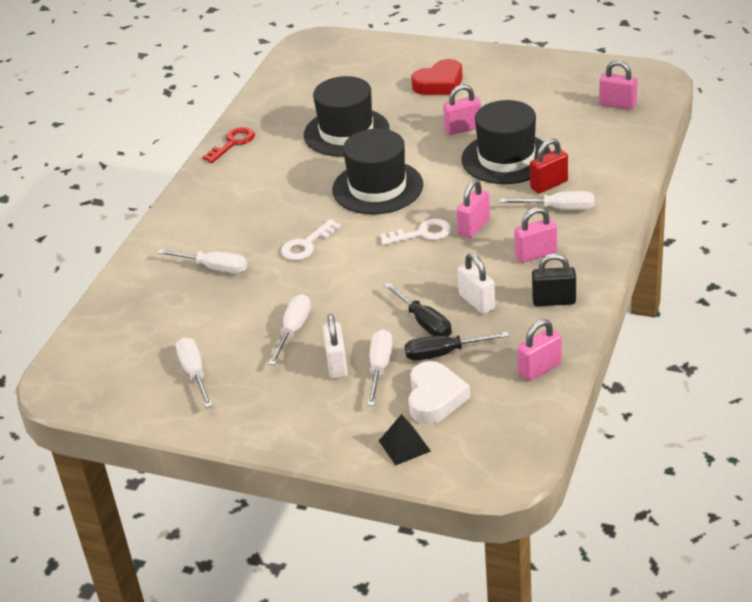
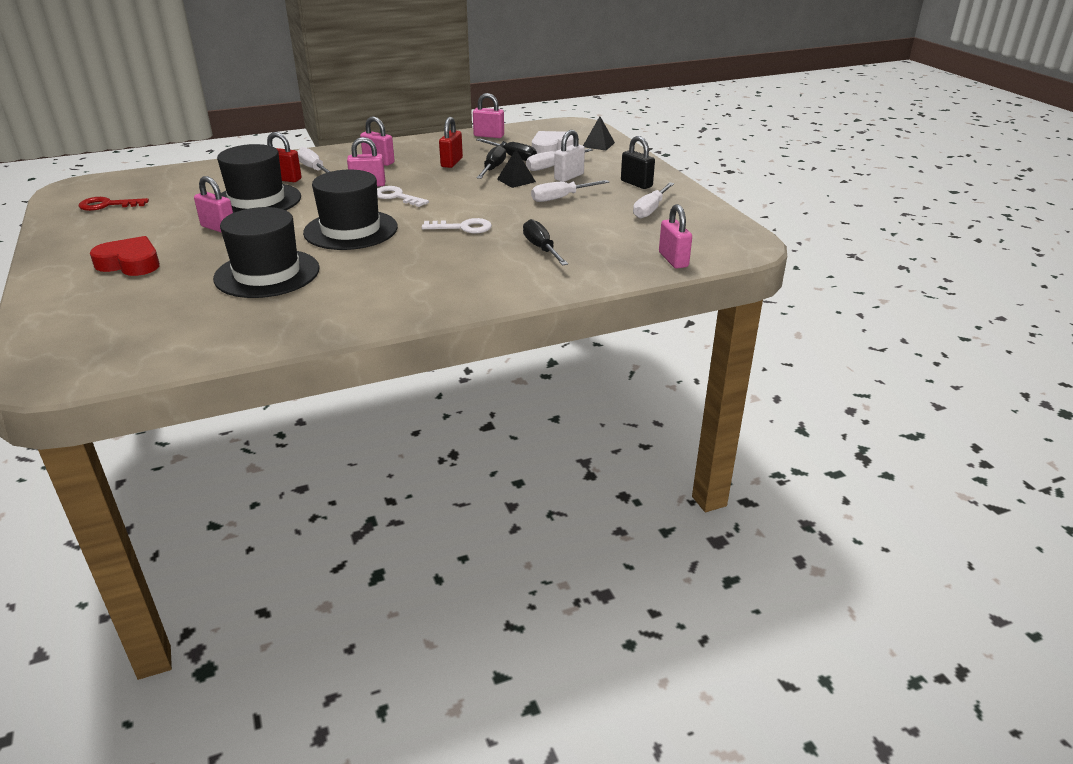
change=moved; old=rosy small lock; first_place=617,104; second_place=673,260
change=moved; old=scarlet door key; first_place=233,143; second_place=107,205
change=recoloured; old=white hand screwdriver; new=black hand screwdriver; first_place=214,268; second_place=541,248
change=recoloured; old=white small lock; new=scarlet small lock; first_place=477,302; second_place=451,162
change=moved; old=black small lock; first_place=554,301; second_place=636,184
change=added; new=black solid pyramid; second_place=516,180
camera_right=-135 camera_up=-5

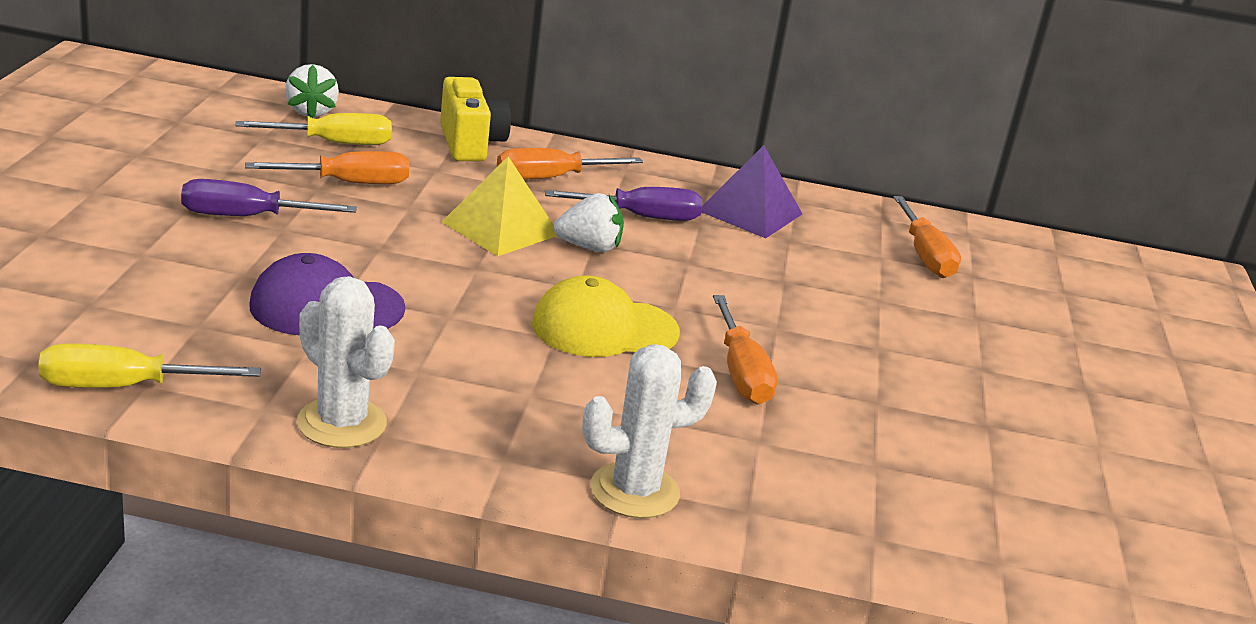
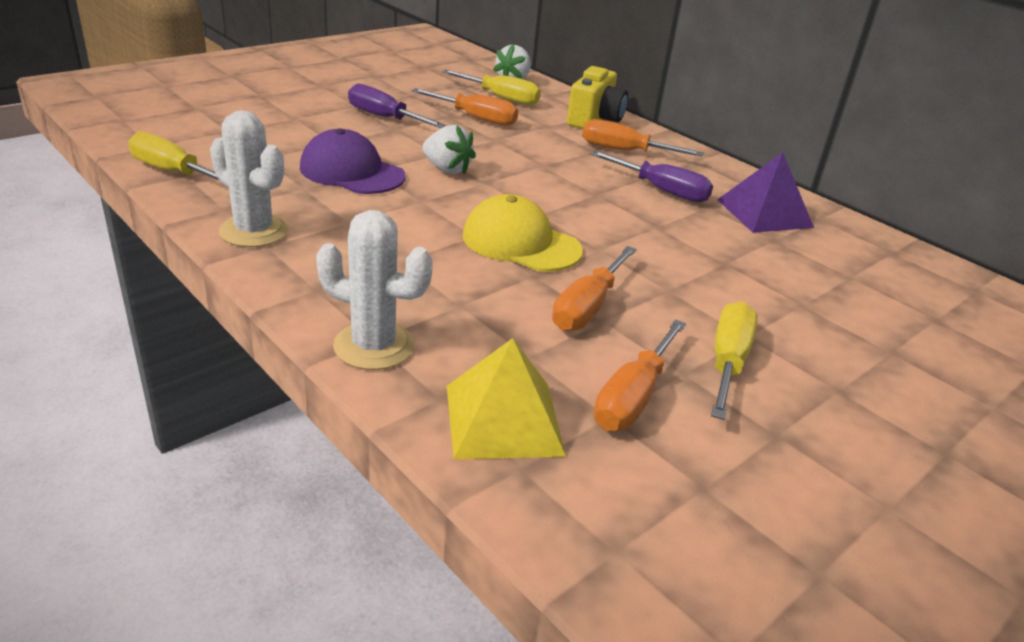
change=moved; old=bright yellow solid pyramid; first_place=500,228; second_place=503,419
change=moved; old=white strawberry; first_place=589,247; second_place=447,169
change=moved; old=orange-coloured hand screwdriver; first_place=924,255; second_place=633,397
change=turned; old=white cactus; first_place=342,423; second_place=254,231; degrees=-45
change=added; new=bright yellow hand screwdriver; second_place=727,362
camera_right=40 camera_up=5

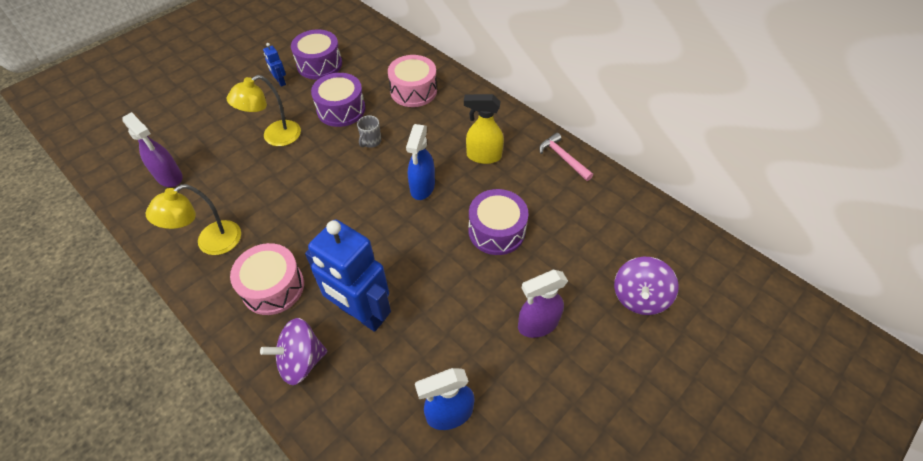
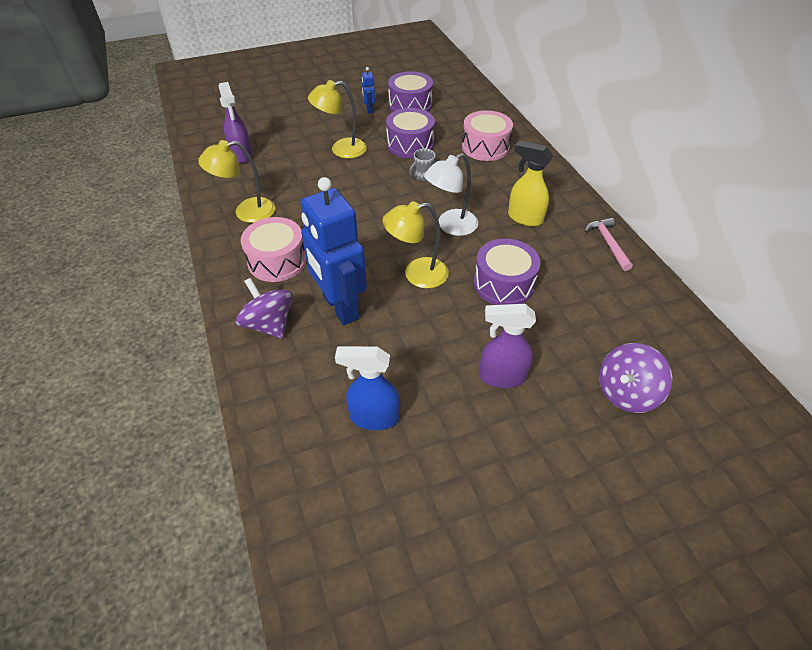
change=replaced; old=blue spray cleaner; new=white lamp; first_place=422,187; second_place=450,226
change=turned; old=royal purple whirligig; first_place=301,360; second_place=269,324; degrees=45
change=added; new=bright yellow lamp; second_place=417,274
camera_right=25 camera_up=-5

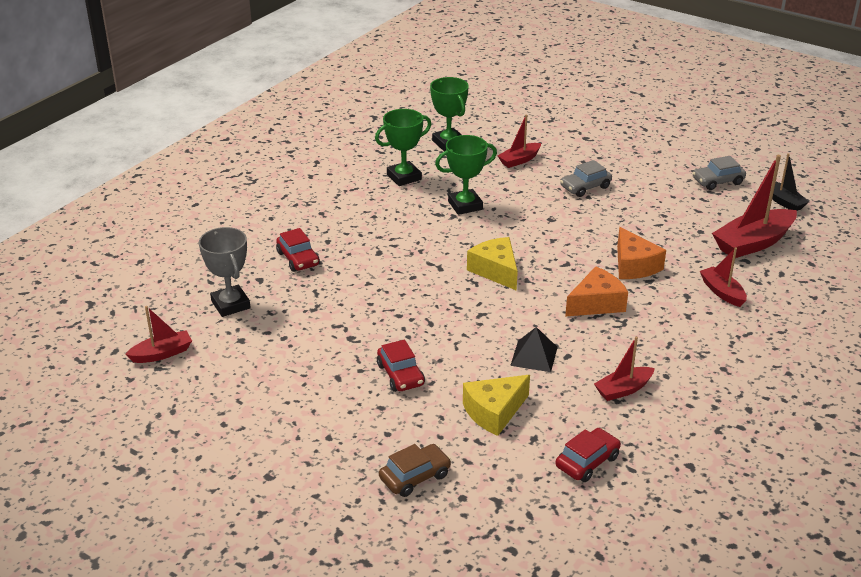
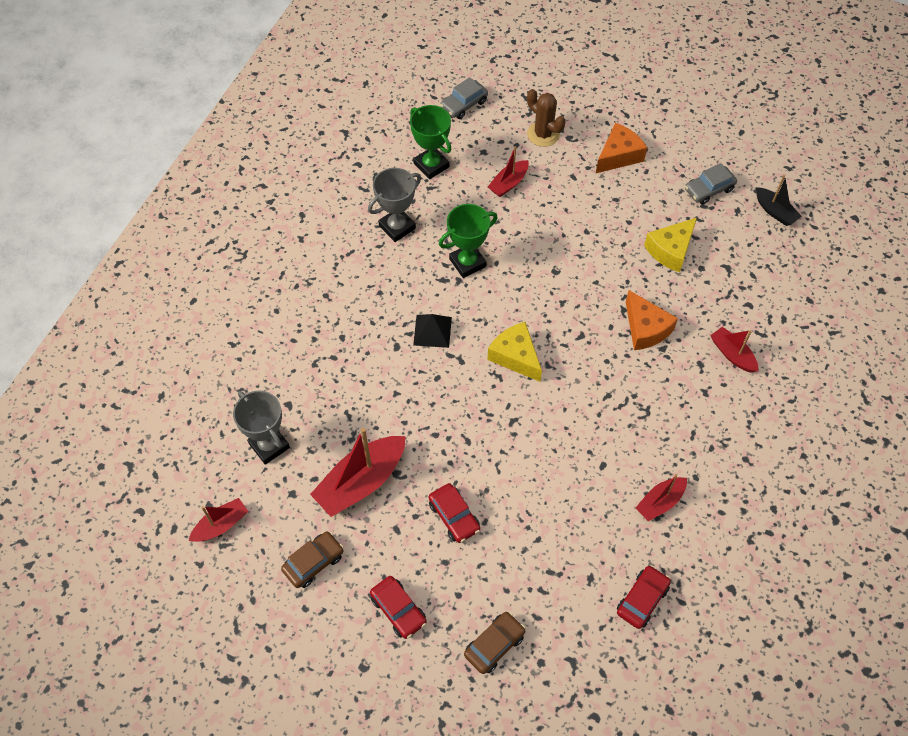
change=recoloured; old=emerald award cup; new=gray award cup; first_place=404,177; second_place=397,227
change=moved; old=scarlet sailboat; first_place=753,243; second_place=361,482
change=moved; old=gray car; first_place=585,187; second_place=464,104
change=moved; old=scarlet car; first_place=298,259; second_place=398,610
change=moved; old=orange-coloured cheese; first_place=596,303; second_place=618,156
change=moved; old=black solid pyramid; first_place=534,356; second_place=432,331
change=moved; old=bright yellow cheese; first_place=494,412; second_place=670,250
change=added; new=dark brown cactus; second_place=543,134
change=added; new=dark brown car; second_place=313,562
camera_right=-10 camera_up=25

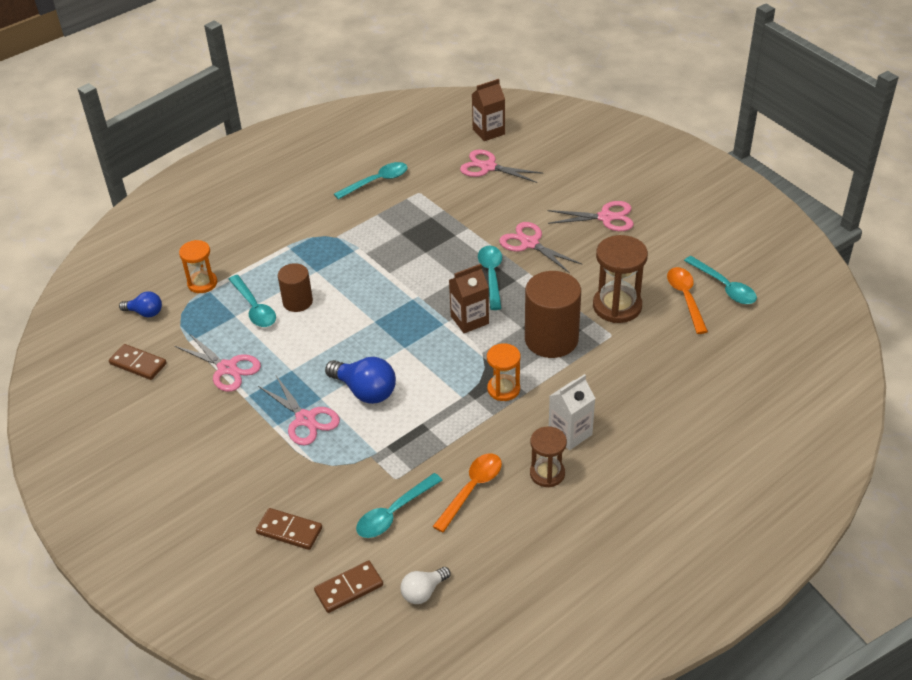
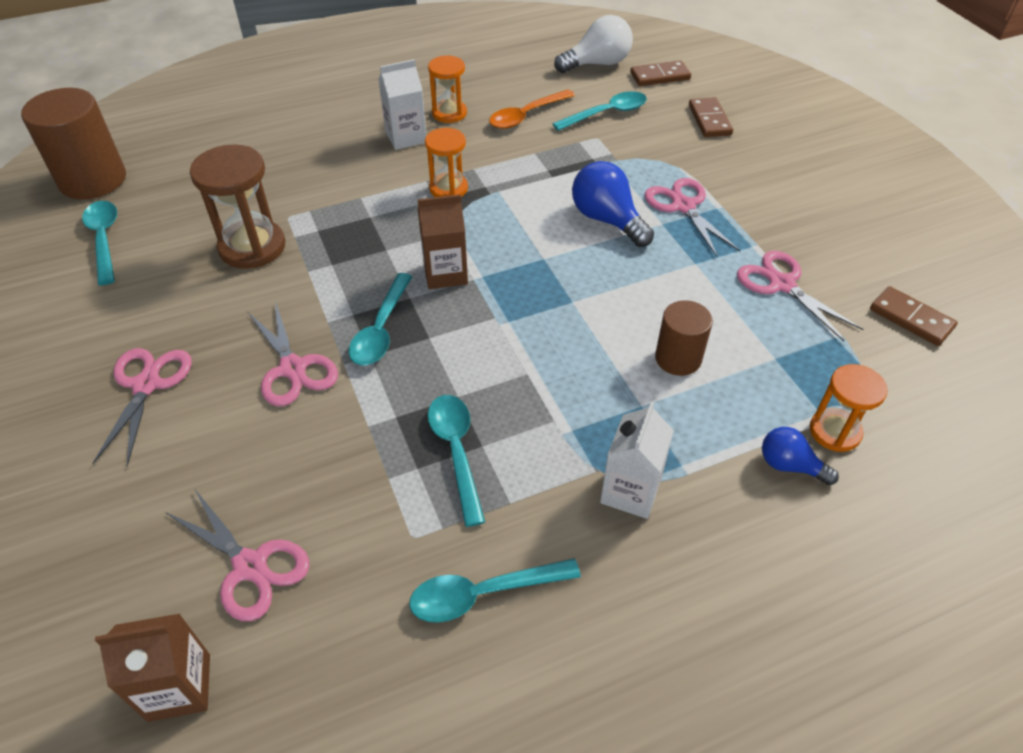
change=turned; old=rosy pair of scissors; first_place=606,217; second_place=146,385; degrees=75
change=removed; old=orange-coloured tablespoon; first_place=685,298
change=moved; old=dark brown cylinder; first_place=551,339; second_place=93,180
change=moved; old=teal tablespoon; first_place=254,308; second_place=456,451
change=moved; old=blue light bulb; first_place=145,312; second_place=789,465
change=recoloured; old=dark brown sand timer; new=orange-coloured sand timer; first_place=547,473; second_place=449,113
change=turned; old=dark brown domino piece; first_place=289,530; second_place=709,120; degrees=45
change=resized; old=white light bulb; first_place=423,592; second_place=597,64; factor=1.66
change=added; new=white milk carton; second_place=630,491
camera_right=-165 camera_up=5

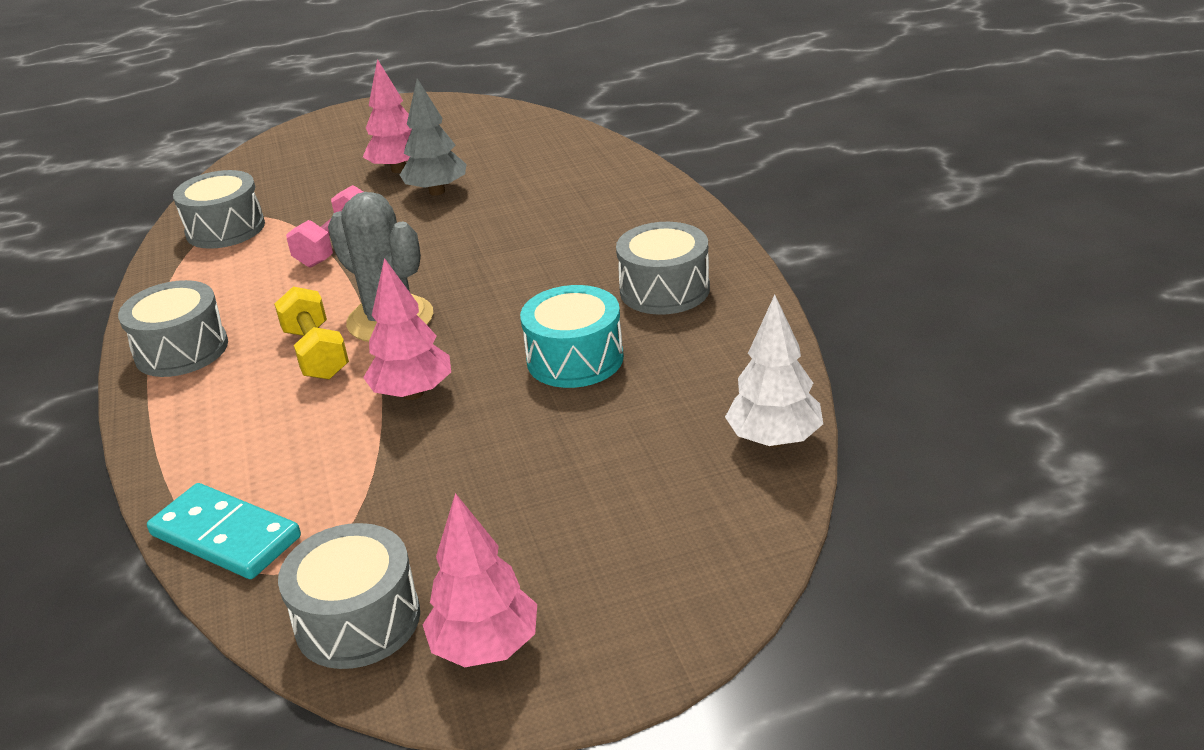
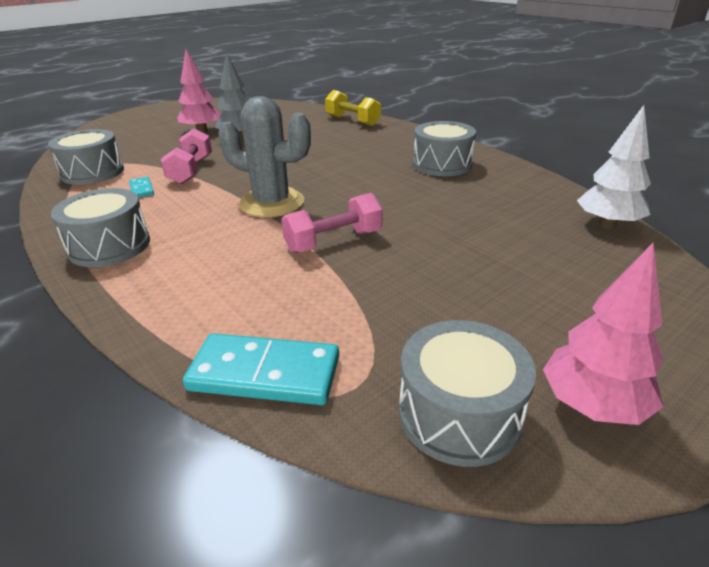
change=replaced; old=rosy tree; new=rosy hand weight; first_place=413,393; second_place=333,241
change=removed; old=teal snare drum; first_place=575,359
change=moved; old=bright yellow hand weight; first_place=316,353; second_place=352,121
change=added; new=teal domino piece; second_place=142,189
camera_right=-25 camera_up=0

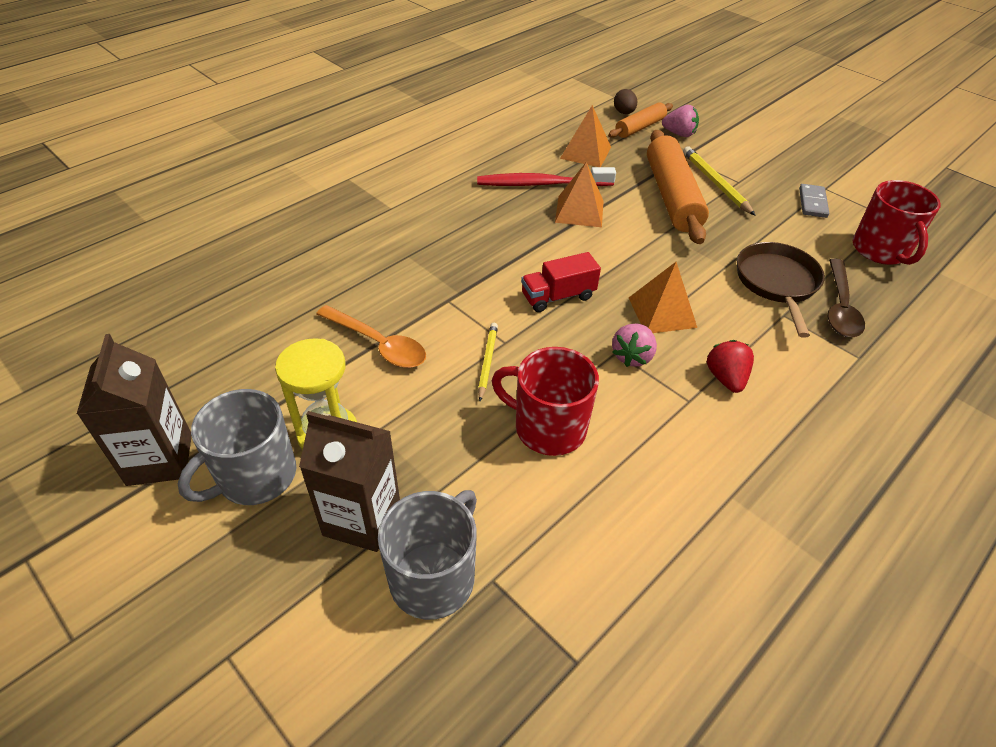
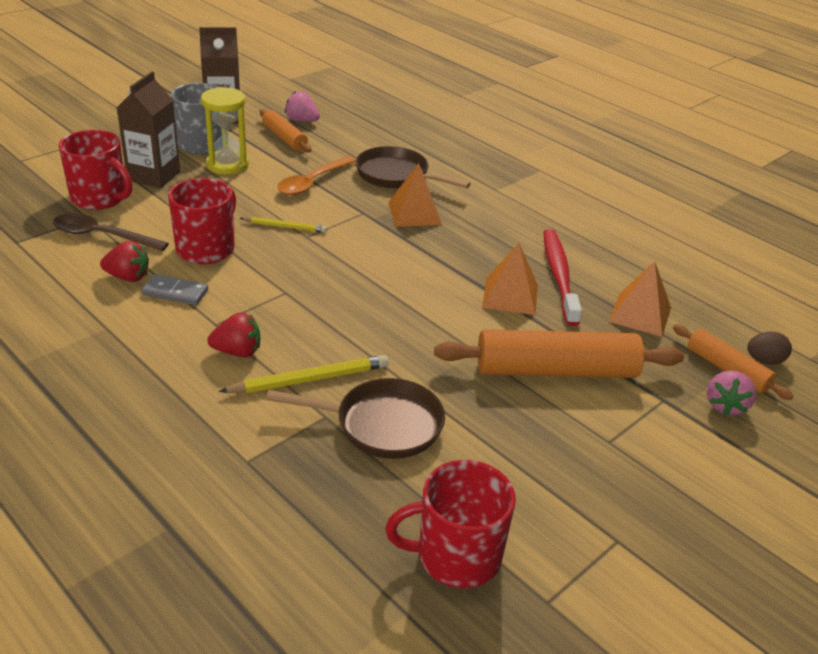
change=moved; old=bright yellow lead pencil; first_place=715,183; second_place=310,379
change=moved; old=gray domino piece; first_place=812,203; second_place=175,292
change=removed; old=scarlet toy truck; first_place=558,296
change=moved; old=dark brown tablespoon; first_place=840,307; second_place=102,236
change=moved; old=orange-coloured solid pyramid; first_place=662,312; second_place=414,213
change=moved; old=rosy strawberry; first_place=632,356; second_place=302,121
change=recoloured; old=gray coffee mug; new=scarlet coffee mug; first_place=434,577; second_place=100,198
change=added; new=orange-coloured pastry roller; second_place=284,138
change=added; new=dark brown skillet; second_place=396,175
change=added; new=scarlet strawberry; second_place=128,277
camera_right=90 camera_up=-10

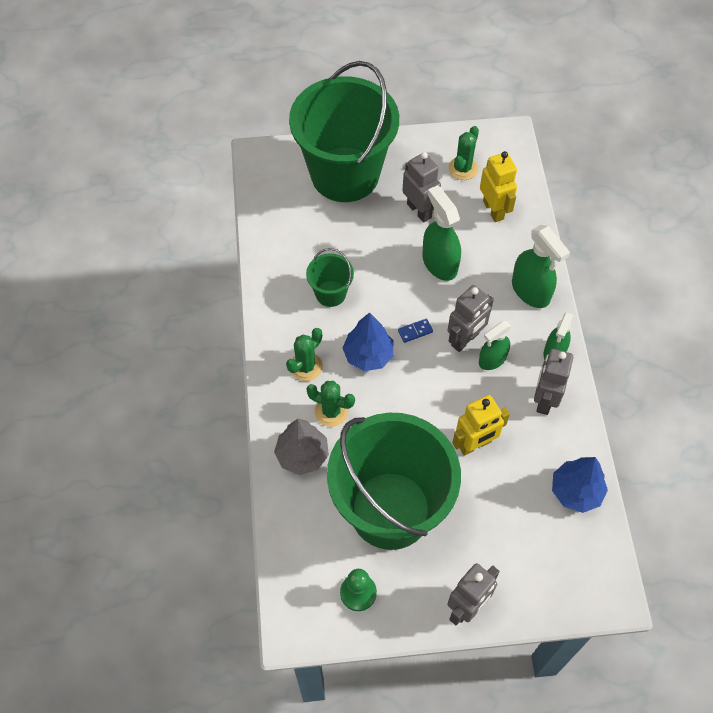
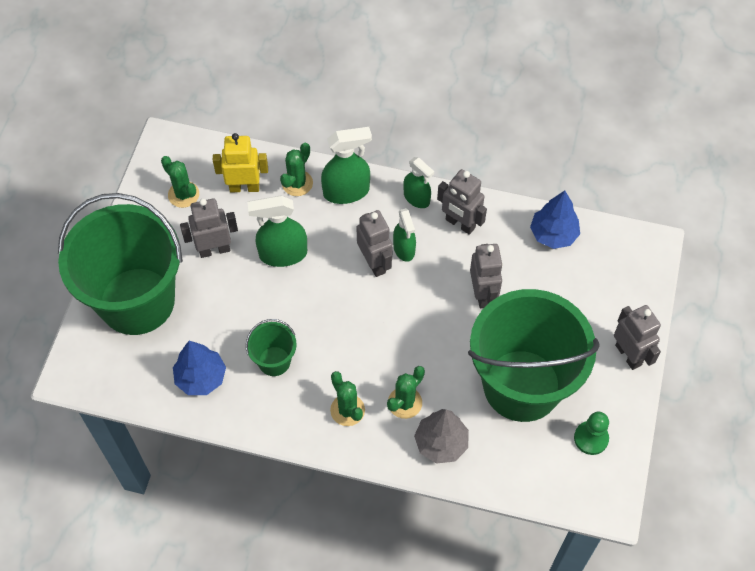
change=moved; old=blue tree; first_place=368,355; second_place=201,378
change=removed; old=blue domino piece; first_place=415,331
change=recoloured; old=bright yellow robot figure; new=gray robot figure; first_place=475,444; second_place=483,294
change=added; new=emerald cactus; second_place=297,183
camera_right=-70 camera_up=0

